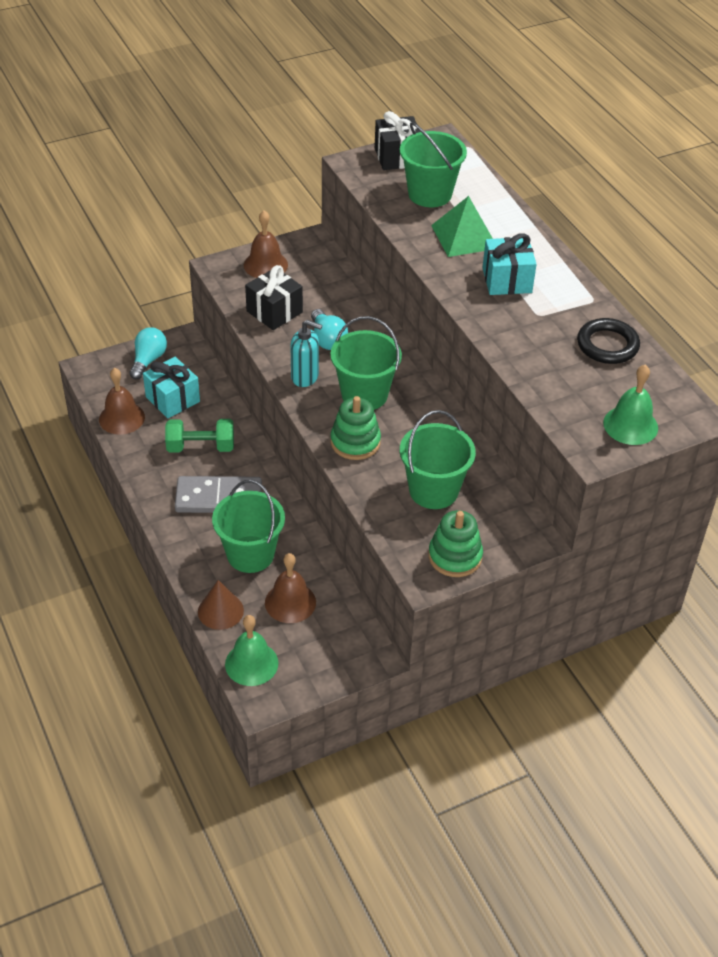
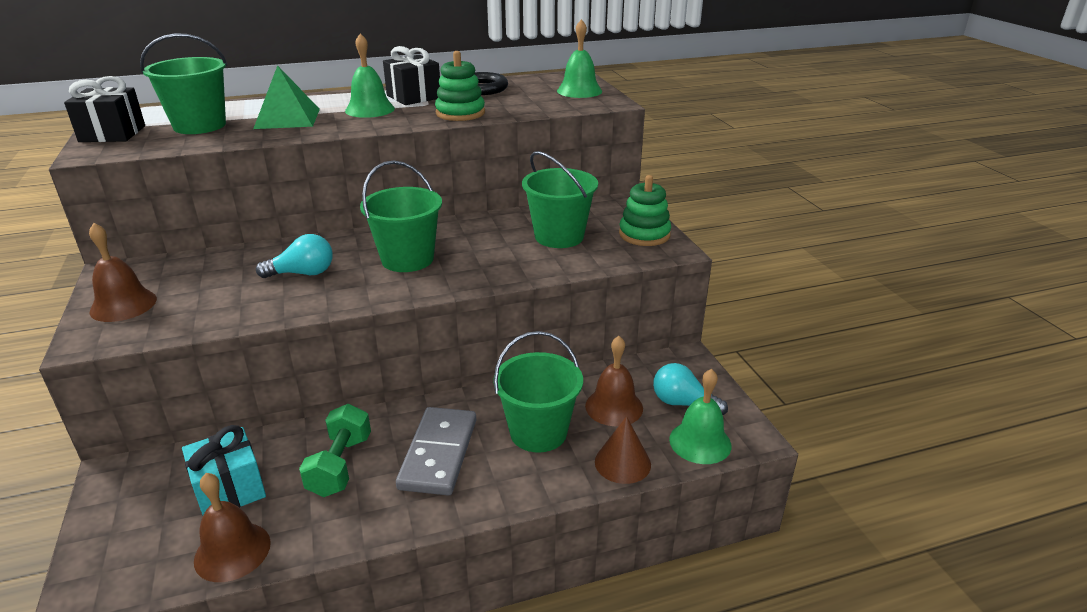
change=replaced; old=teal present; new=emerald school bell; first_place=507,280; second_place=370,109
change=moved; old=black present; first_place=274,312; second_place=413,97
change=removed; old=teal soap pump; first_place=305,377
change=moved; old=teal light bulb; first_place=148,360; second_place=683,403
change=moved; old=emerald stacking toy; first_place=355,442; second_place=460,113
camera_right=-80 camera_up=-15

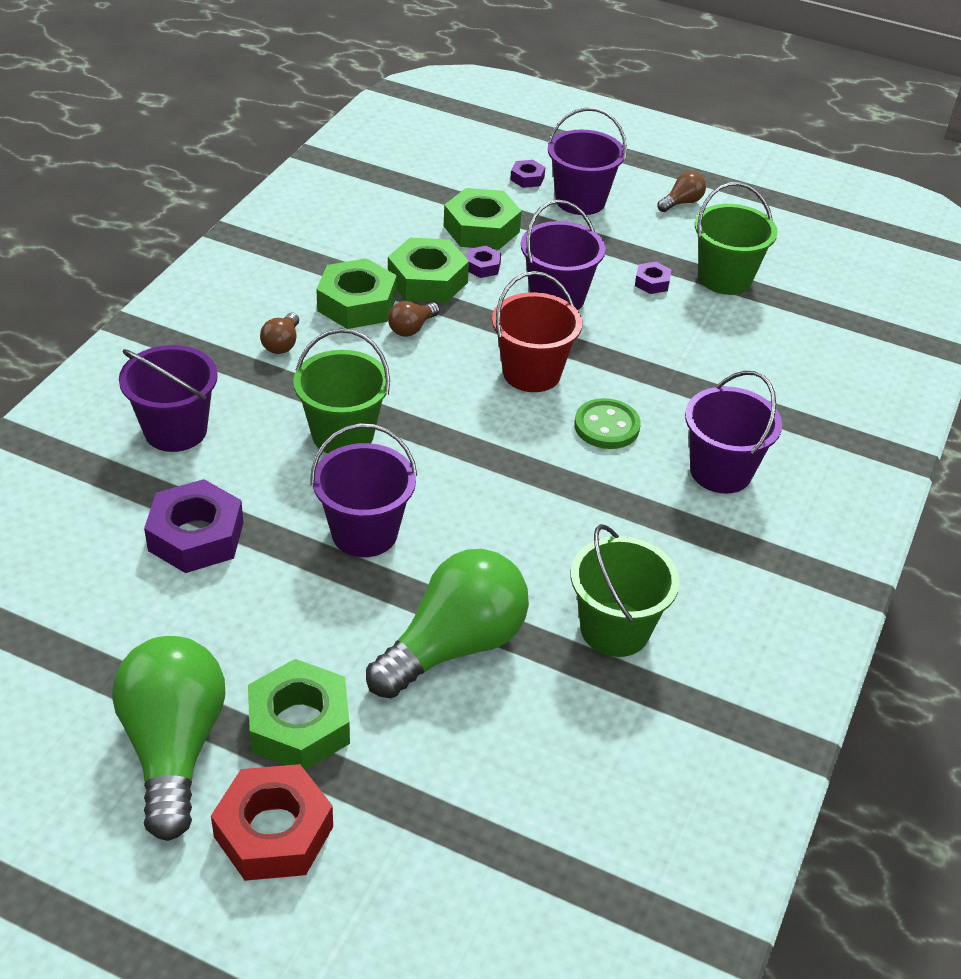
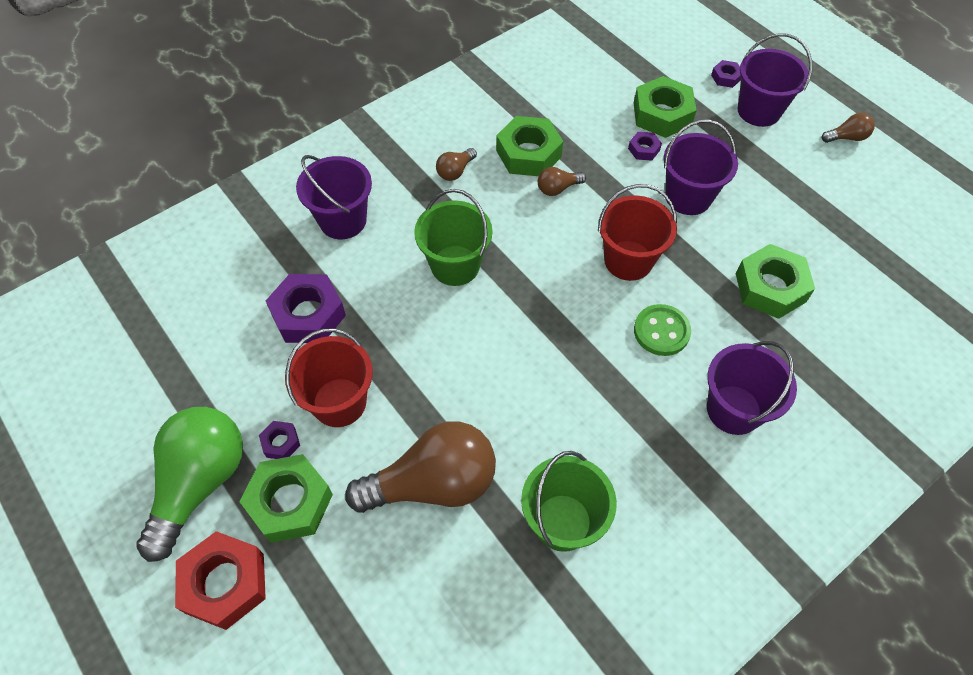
change=removed; old=emerald bucket; first_place=725,278
change=moved; old=emerald nut; first_place=427,280; second_place=770,287
change=moved; old=royal purple nut; first_place=652,282; second_place=281,443
change=removed; old=royal purple bucket; first_place=364,533
change=recoloured; old=emerald light bulb; new=dark brown light bulb; first_place=454,646; second_place=433,483
change=added; new=scarlet bucket; second_place=339,402
camera_right=30 camera_up=15

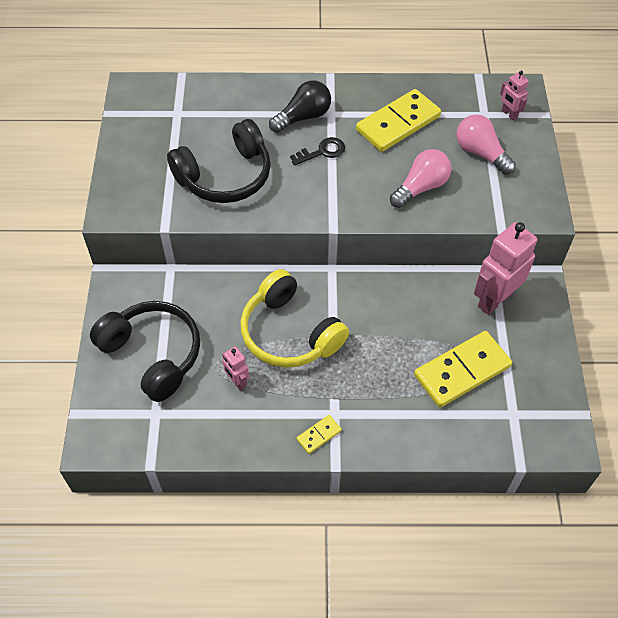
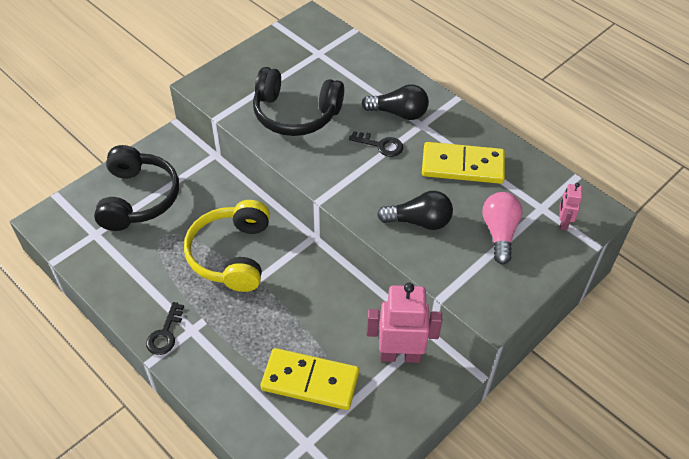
change=recoloured; old=rosy light bulb; new=black light bulb; first_place=421,187; second_place=419,221
change=removed; old=rosy robot figure; first_place=237,382
change=replaced; old=bright yellow domino piece; new=black door key; first_place=319,435; second_place=165,334
camera_right=45 camera_up=-5

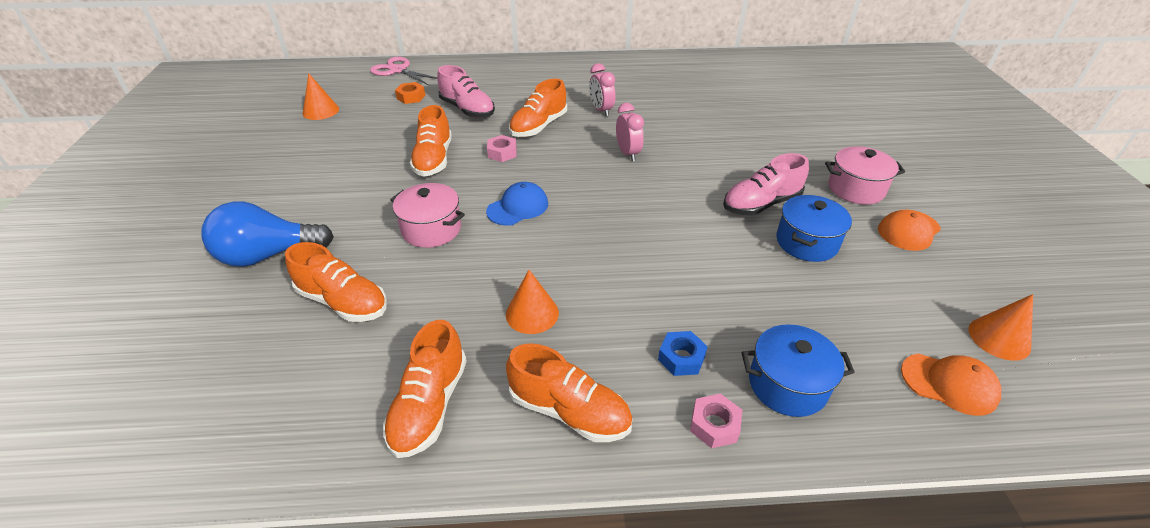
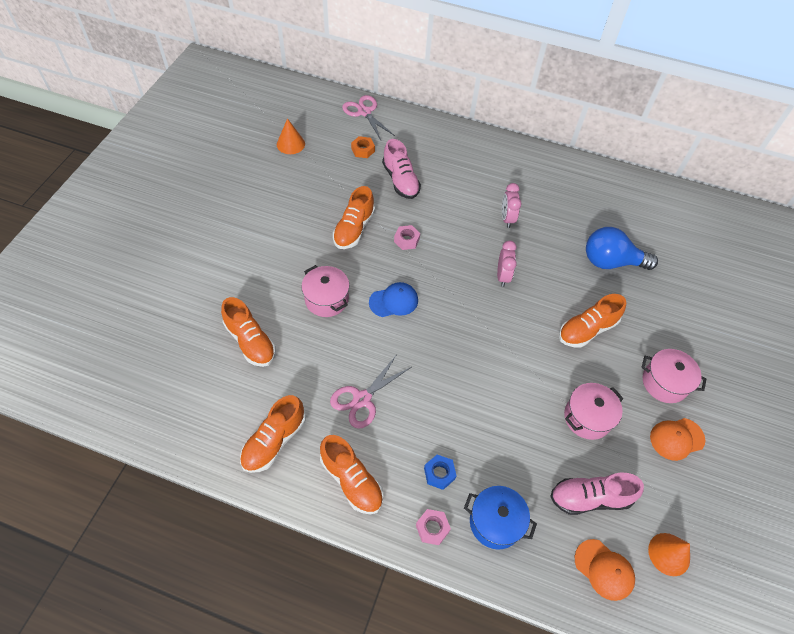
change=moved; old=orange-coloured shoe; first_place=538,126; second_place=587,330
change=moved; old=rosy shoe; first_place=761,204; second_place=590,498
change=recoloured; old=blue stockpot; new=rosy stockpot; first_place=806,242; second_place=587,417
change=moved; old=blue light bulb; first_place=268,255; second_place=611,262
change=replaced; old=orange-coloured solid cone; new=rosy pair of scissors; first_place=532,313; second_place=362,399
camera_right=20 camera_up=15

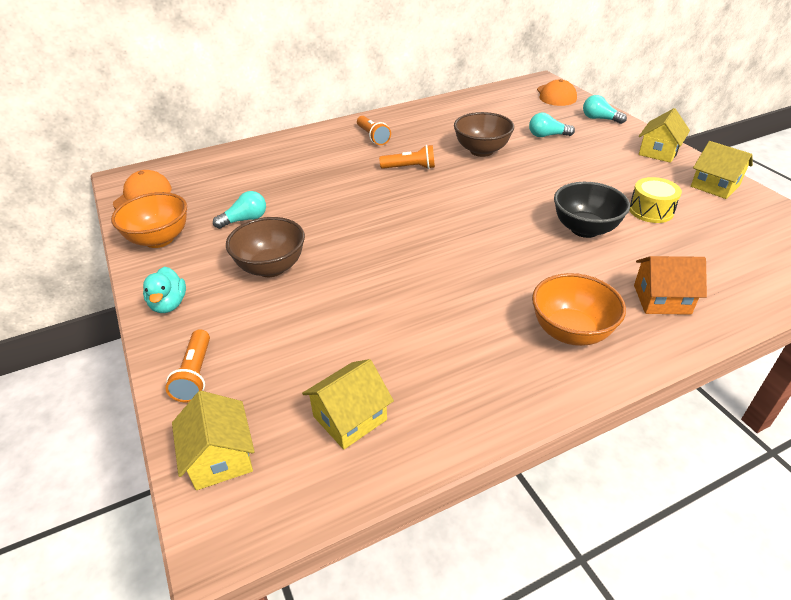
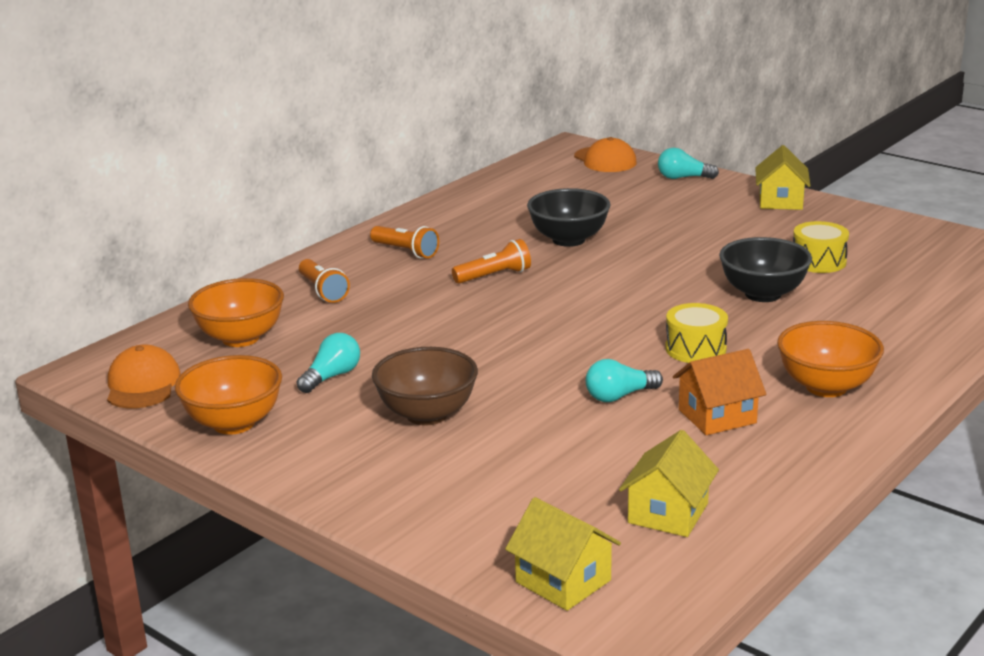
change=recoloured; old=dark brown bowl; new=black bowl; first_place=481,151; second_place=568,240
change=moved; old=teal light bulb; first_place=547,135; second_place=619,396
change=removed; old=bright yellow house; first_place=715,186
change=moved; old=orange-coloured house; first_place=662,299; second_place=717,416
change=removed; old=teal toy duck; first_place=169,304
change=moved; old=orange-coloured pocket torch; first_place=195,375; second_place=323,291
change=added; new=orange-coloured bowl; second_place=240,338
change=added; new=bright yellow snare drum; second_place=695,349
camera_right=-25 camera_up=-15

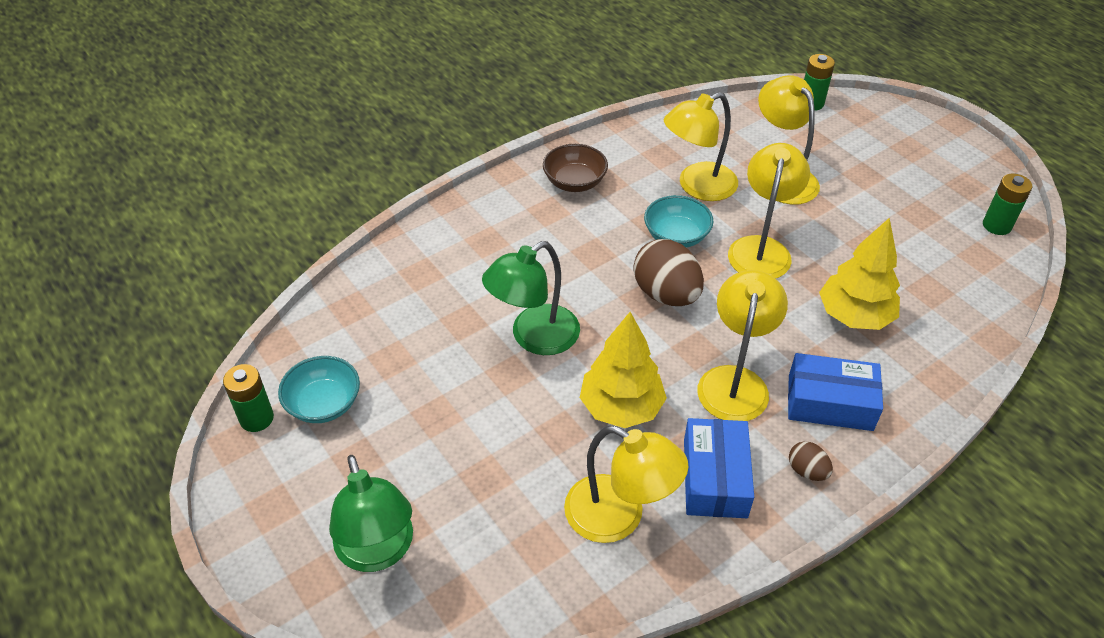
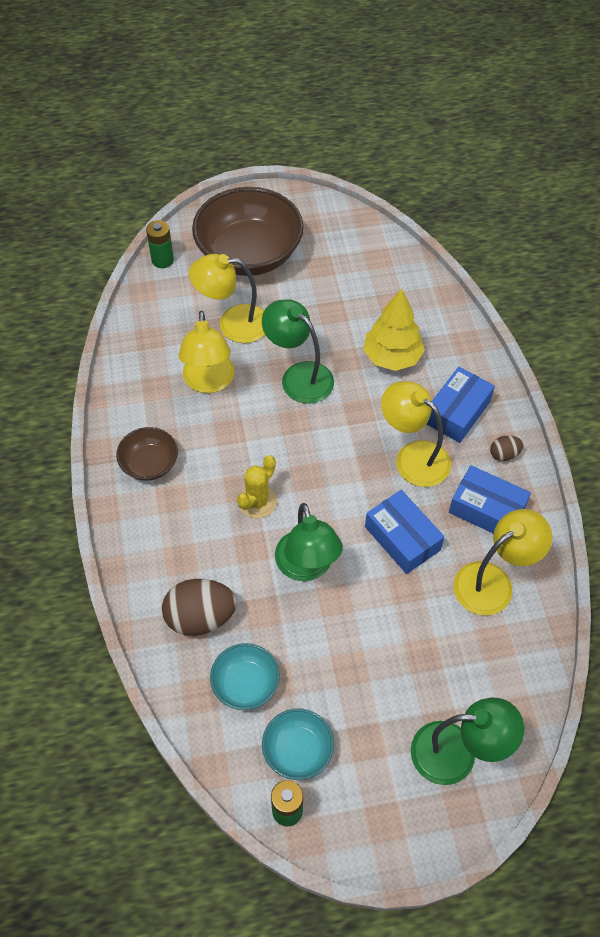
change=recoloured; old=bright yellow lamp; new=emerald lamp; first_place=761,248; second_place=299,376
change=removed; old=emerald battery; first_place=997,225
change=moved; old=teal bowl; first_place=676,236; second_place=245,684
change=moved; old=dark brown egg shape; first_place=666,294; second_place=200,617
change=replaced; old=bright yellow tree; new=blue parcel; first_place=621,407; second_place=402,538
change=added; new=dark brown bowl; second_place=249,254
change=added; new=bright yellow cactus; second_place=257,502
camera_right=-65 camera_up=10

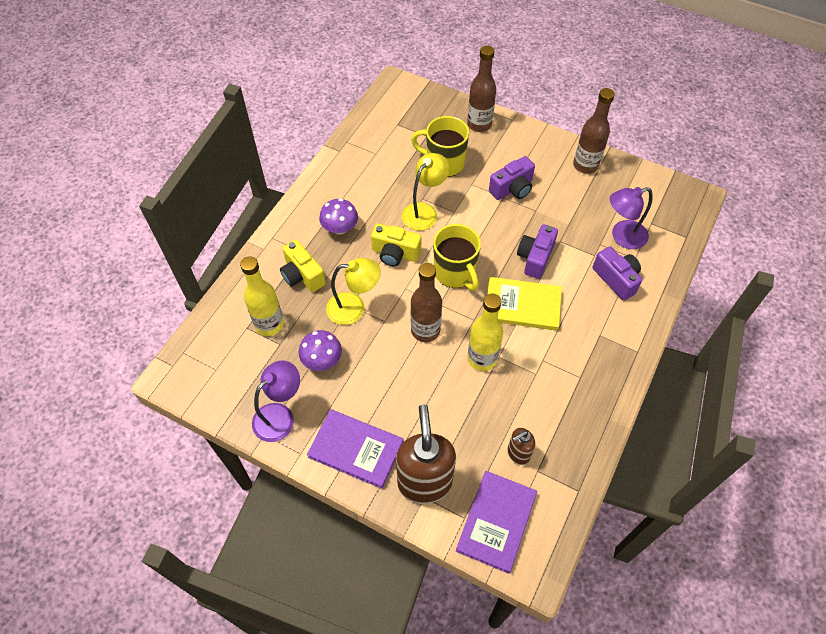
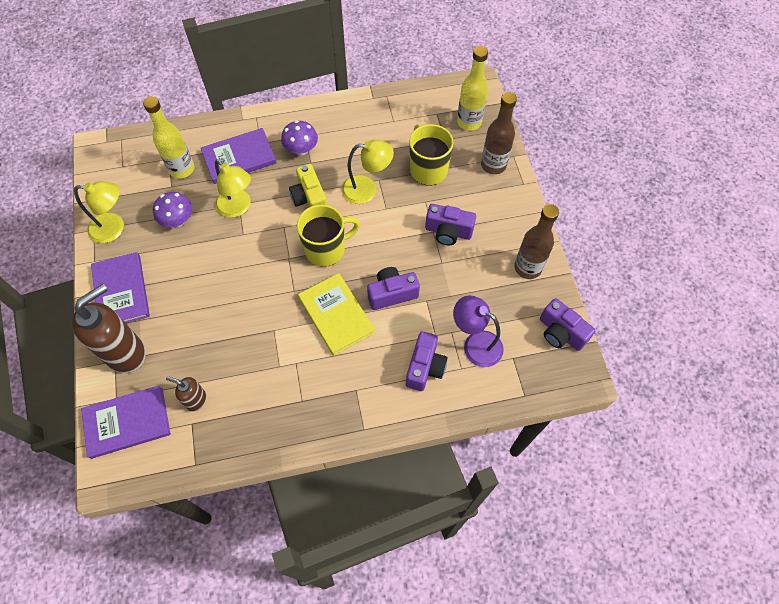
change=turned; old=bright yellow coffee mug; first_place=455,273; second_place=326,249; degrees=-135
change=replaced; old=bright yellow photo camera; new=royal purple hardcover; first_place=302,275; second_place=239,157
change=removed; old=dark brown bottle; first_place=425,330
change=moved; old=bright yellow bottle; first_place=482,358; second_place=469,122
change=recoloured; old=royal purple lamp; new=bright yellow lamp; first_place=280,416; second_place=114,228
change=added; new=royal purple photo camera; second_place=560,333
camera_right=50 camera_up=5

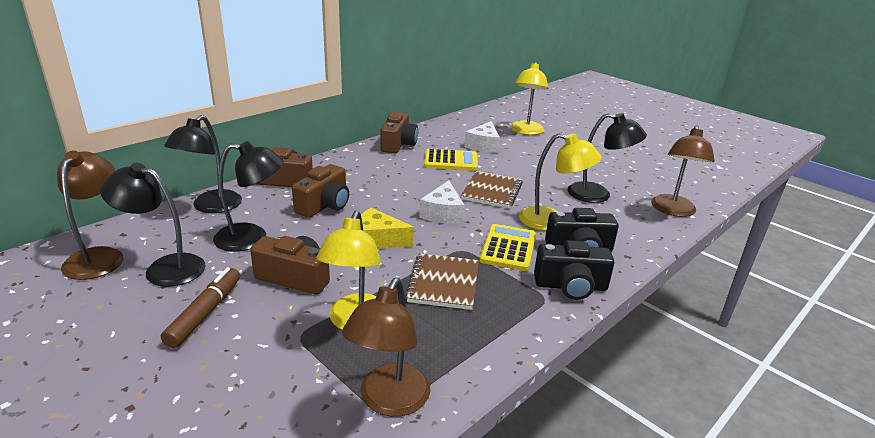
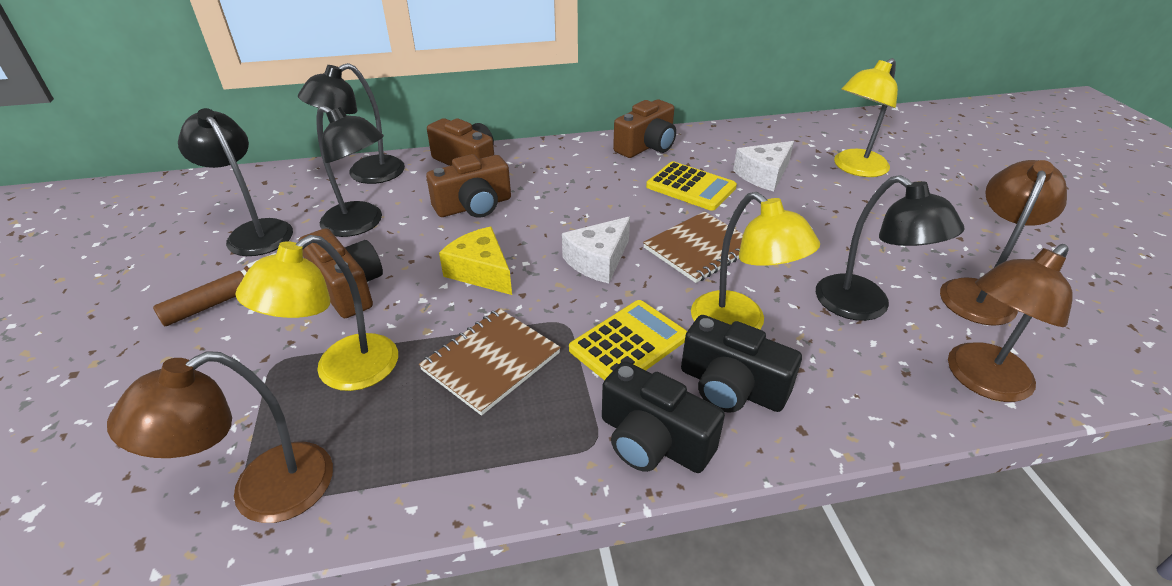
change=moved; old=dark brown lamp; first_place=99,256; second_place=979,293
camera_right=35 camera_up=10

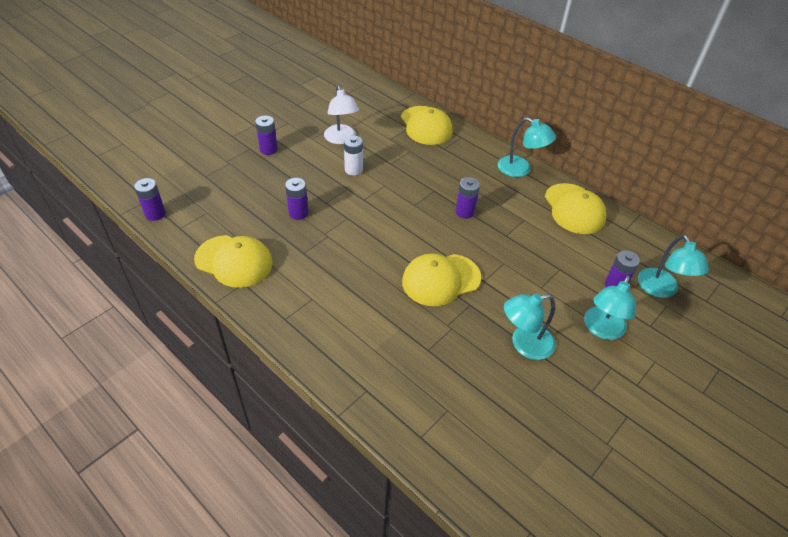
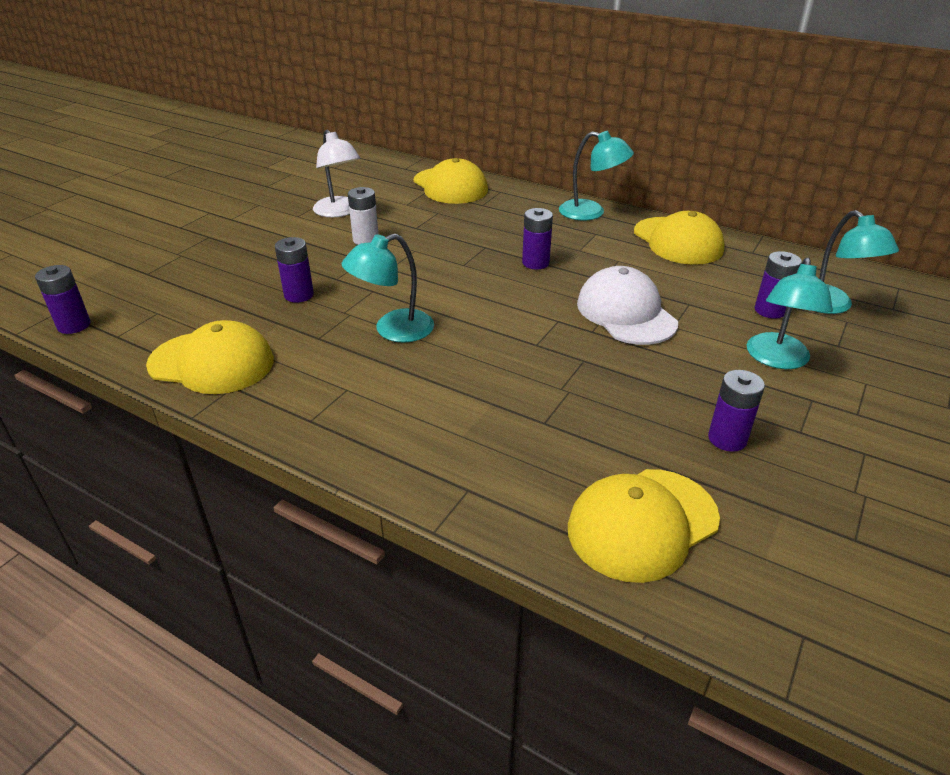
change=moved; old=royal purple battery; first_place=268,149; second_place=727,439
change=moved; old=bright yellow peaked cap; first_place=440,279; second_place=642,523
change=moved; old=teal lamp; first_place=524,344; second_place=393,330
change=added; new=white peaked cap; second_place=626,313
camera_right=-10 camera_up=-10

